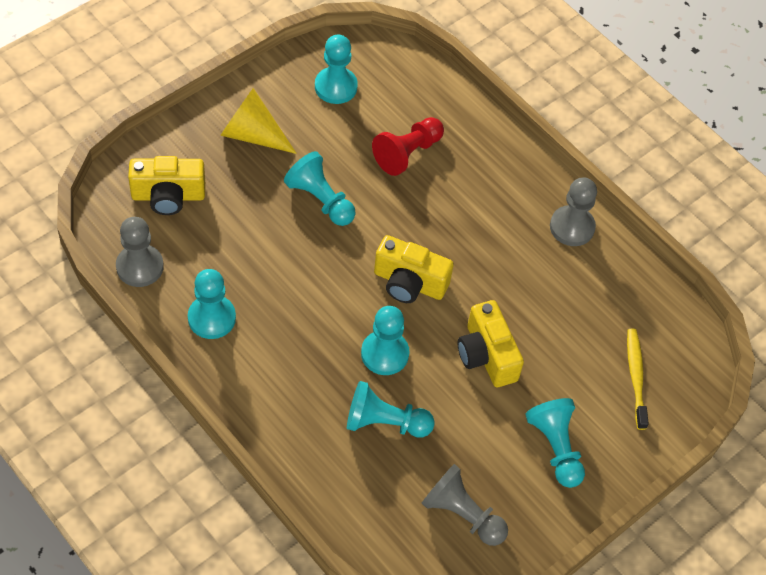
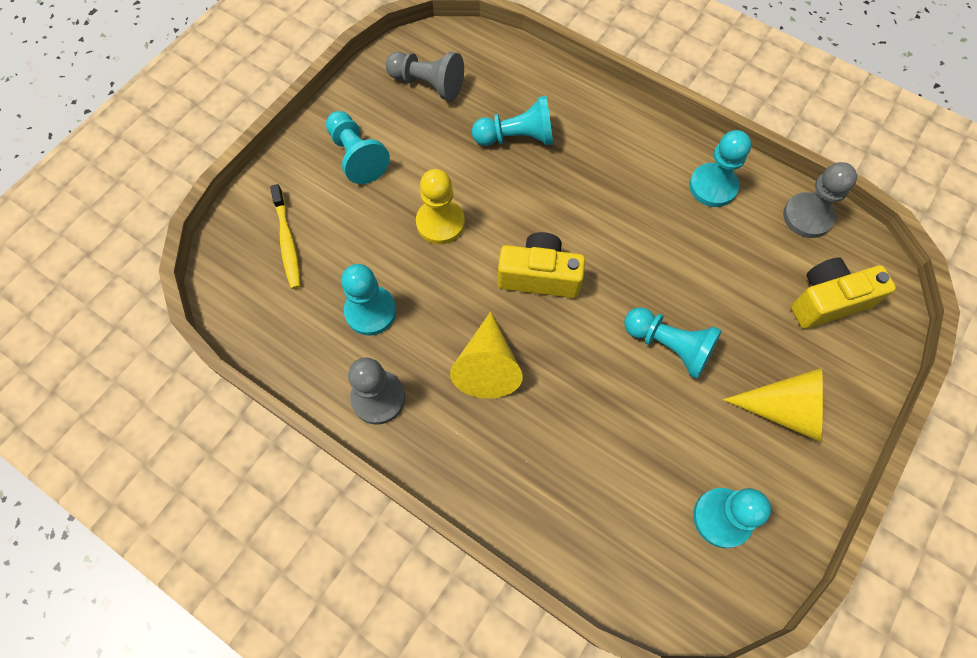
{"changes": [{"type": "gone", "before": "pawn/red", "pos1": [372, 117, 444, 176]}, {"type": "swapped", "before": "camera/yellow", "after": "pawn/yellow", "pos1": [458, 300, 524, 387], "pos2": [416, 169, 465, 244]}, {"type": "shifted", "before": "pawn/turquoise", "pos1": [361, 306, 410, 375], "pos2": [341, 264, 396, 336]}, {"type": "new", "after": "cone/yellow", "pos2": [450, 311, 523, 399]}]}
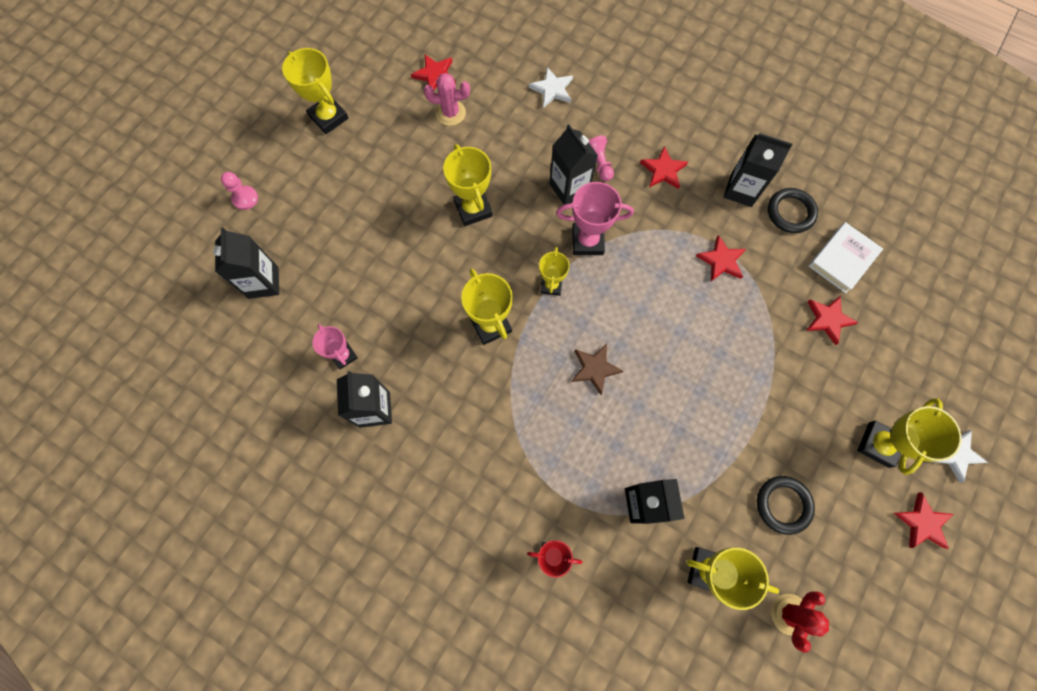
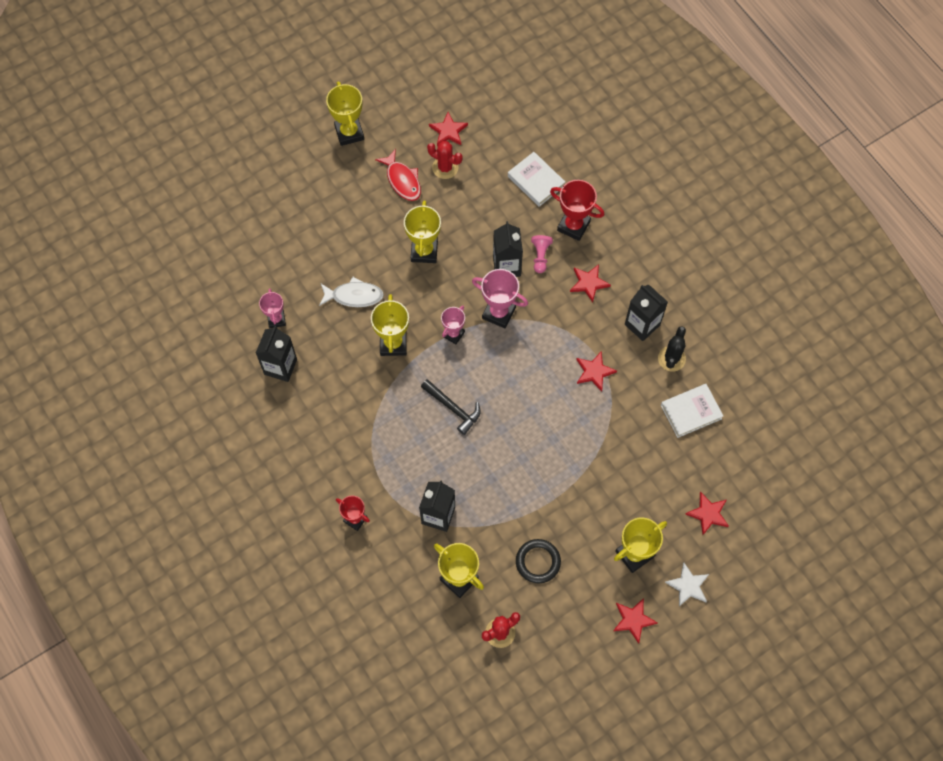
{"changes": [{"type": "swapped", "before": "star/white", "after": "book/white", "pos1": [529, 67, 573, 108], "pos2": [508, 152, 565, 207]}, {"type": "repainted", "before": "cactus/pink", "after": "cactus/red", "pos1": [424, 73, 470, 126], "pos2": [427, 141, 463, 179]}, {"type": "gone", "before": "pawn/pink", "pos1": [221, 172, 258, 210]}, {"type": "swapped", "before": "ring/black", "after": "cactus/black", "pos1": [768, 188, 818, 233], "pos2": [658, 326, 686, 372]}, {"type": "gone", "before": "carton/black", "pos1": [213, 228, 279, 299]}, {"type": "repainted", "before": "trophy/yellow", "after": "trophy/pink", "pos1": [539, 247, 570, 296], "pos2": [441, 305, 465, 344]}, {"type": "shifted", "before": "star/red", "pos1": [806, 296, 859, 345], "pos2": [686, 492, 729, 535]}, {"type": "swapped", "before": "star/brown", "after": "hammer/black", "pos1": [571, 344, 623, 395], "pos2": [421, 379, 481, 435]}, {"type": "new", "after": "fish/red", "pos2": [375, 149, 421, 201]}, {"type": "new", "after": "trophy/red", "pos2": [550, 180, 604, 241]}, {"type": "new", "after": "fish/white", "pos2": [319, 277, 384, 307]}]}
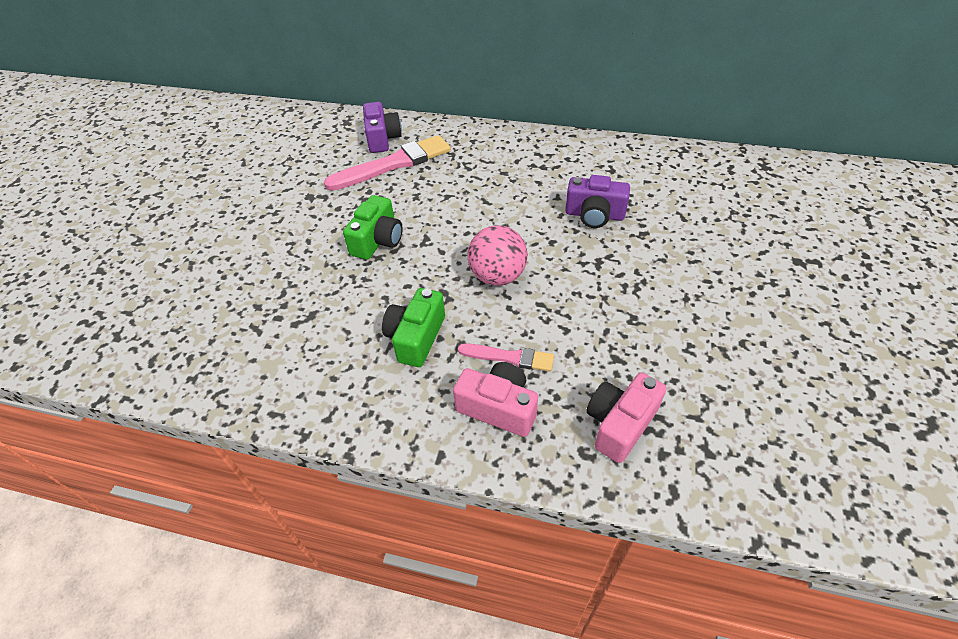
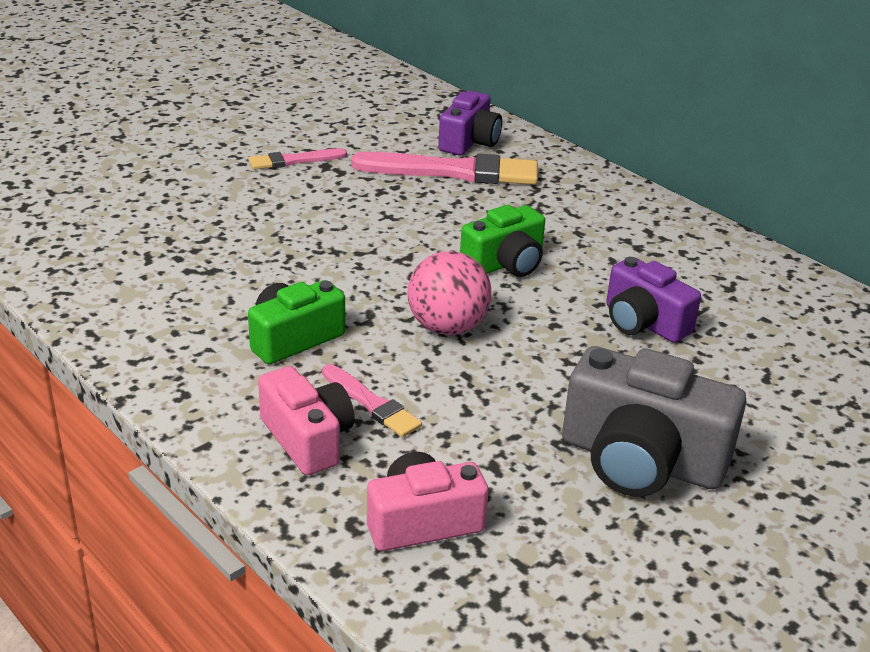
{"changes": [{"type": "shifted", "before": "camera/green", "pos1": [343, 195, 403, 260], "pos2": [460, 205, 545, 277]}, {"type": "new", "after": "brush/pink", "pos2": [248, 148, 347, 170]}, {"type": "new", "after": "camera/grey", "pos2": [562, 346, 746, 497]}]}
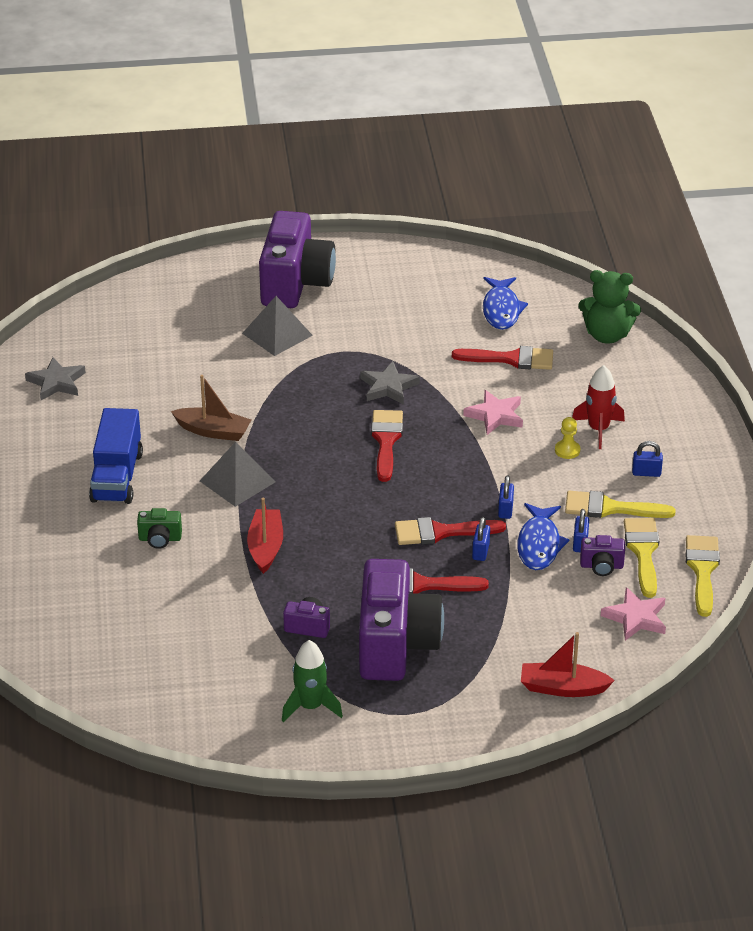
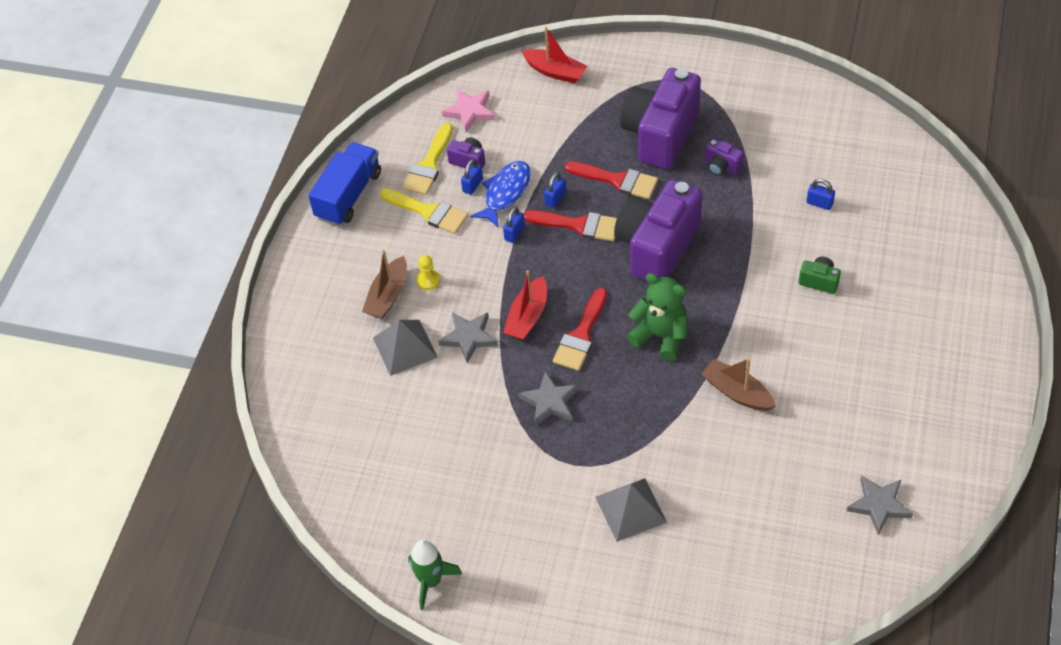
{"changes": [{"type": "shifted", "before": "camera/purple", "pos1": [259, 211, 336, 308], "pos2": [614, 179, 702, 281]}, {"type": "shifted", "before": "teddy bear/green", "pos1": [578, 270, 641, 344], "pos2": [627, 273, 688, 361]}, {"type": "gone", "before": "fish/blue", "pos1": [483, 277, 528, 330]}, {"type": "gone", "before": "brush/red", "pos1": [452, 346, 553, 370]}, {"type": "swapped", "before": "rocket/red", "after": "boat/brown", "pos1": [572, 365, 625, 449], "pos2": [362, 250, 407, 319]}, {"type": "repainted", "before": "star/pink", "after": "star/grey", "pos1": [463, 390, 523, 435], "pos2": [438, 313, 498, 363]}, {"type": "shifted", "before": "truck/blue", "pos1": [89, 408, 143, 504], "pos2": [308, 142, 381, 226]}, {"type": "shifted", "before": "padlock/blue", "pos1": [632, 441, 663, 477], "pos2": [806, 179, 835, 210]}, {"type": "shifted", "before": "pyramid/grey", "pos1": [200, 442, 276, 507], "pos2": [373, 320, 438, 376]}, {"type": "shifted", "before": "boat/red", "pos1": [247, 498, 283, 574], "pos2": [503, 270, 547, 340]}, {"type": "gone", "before": "brush/yellow", "pos1": [686, 535, 720, 617]}, {"type": "shifted", "before": "rocket/green", "pos1": [282, 640, 343, 722], "pos2": [408, 540, 462, 610]}]}
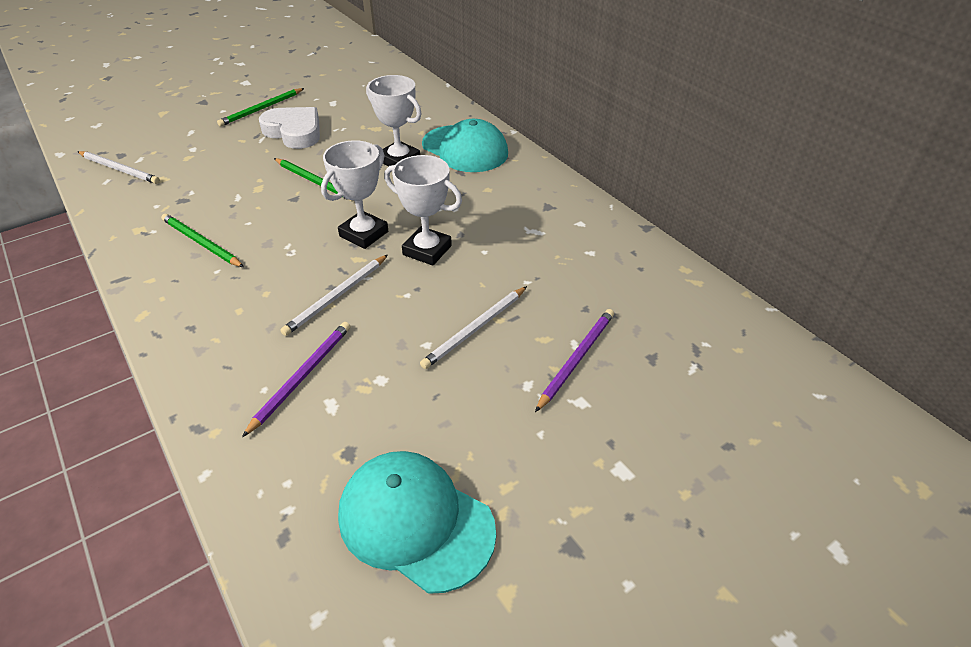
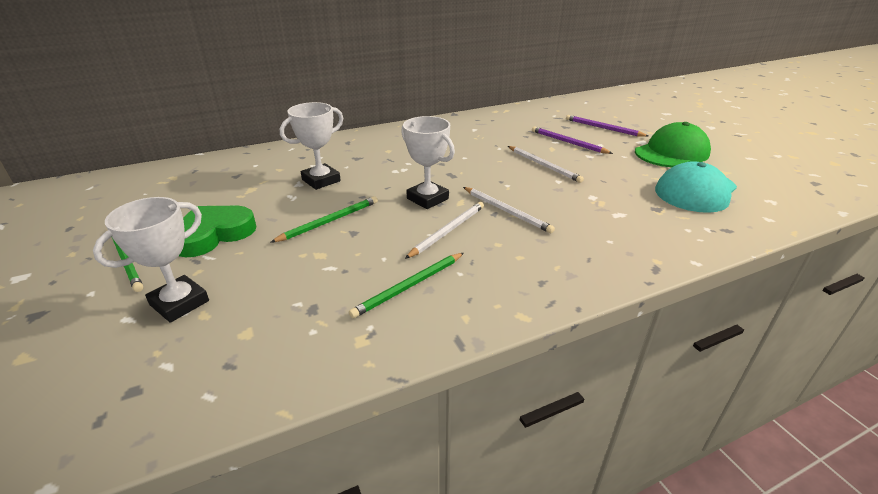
{"changes": [{"type": "repainted", "before": "heart/white", "after": "heart/green", "pos1": [259, 107, 320, 149], "pos2": [179, 206, 256, 257]}, {"type": "gone", "before": "cap/turquoise", "pos1": [422, 119, 508, 172]}, {"type": "shifted", "before": "pencil/white", "pos1": [78, 151, 160, 184], "pos2": [405, 202, 484, 259]}, {"type": "shifted", "before": "trophy/white", "pos1": [384, 155, 462, 266], "pos2": [93, 197, 209, 323]}, {"type": "shifted", "before": "pencil/purple", "pos1": [242, 322, 350, 437], "pos2": [566, 115, 648, 137]}, {"type": "new", "after": "cap/green", "pos2": [635, 122, 711, 167]}]}
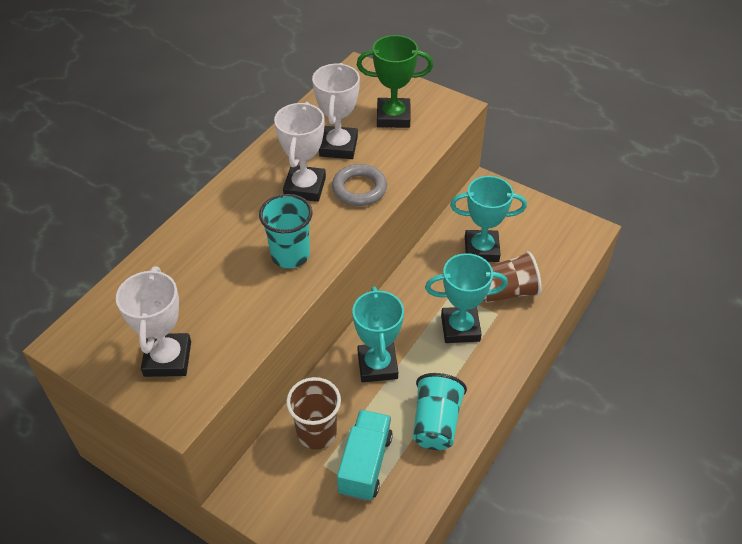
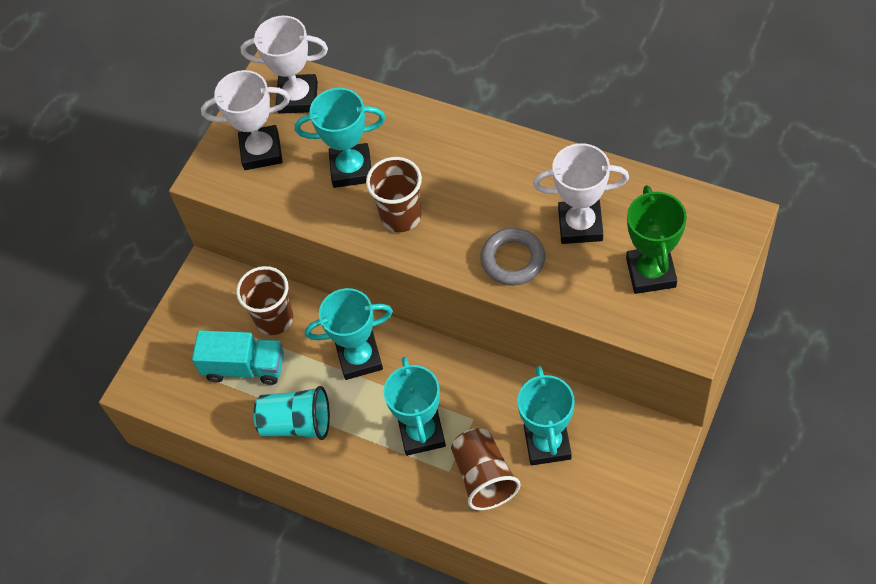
{"changes": [{"type": "shifted", "before": "trophy/white", "pos1": [274, 102, 326, 202], "pos2": [241, 16, 328, 114]}, {"type": "repainted", "before": "cup/turquoise", "after": "cup/brown", "pos1": [259, 194, 312, 268], "pos2": [366, 157, 422, 232]}, {"type": "new", "after": "trophy/turquoise", "pos2": [295, 88, 386, 188]}]}
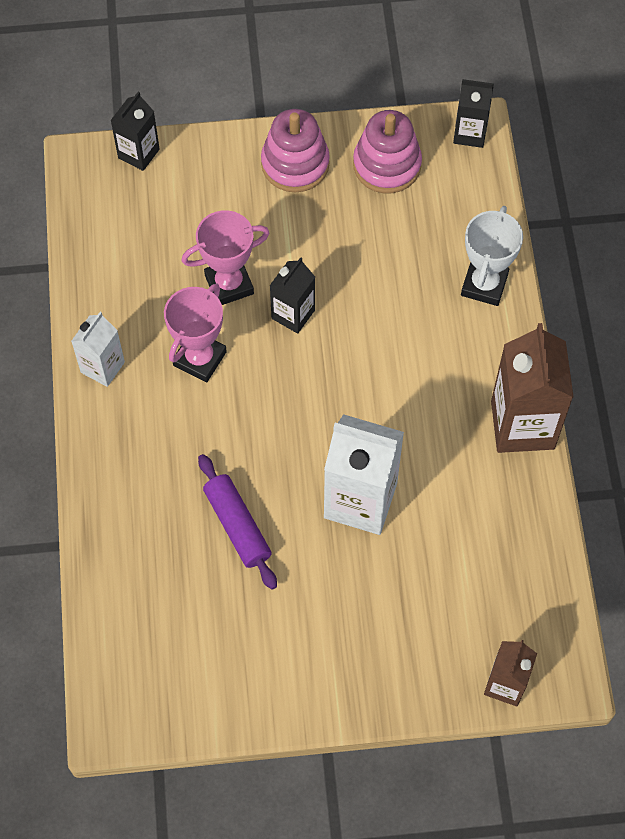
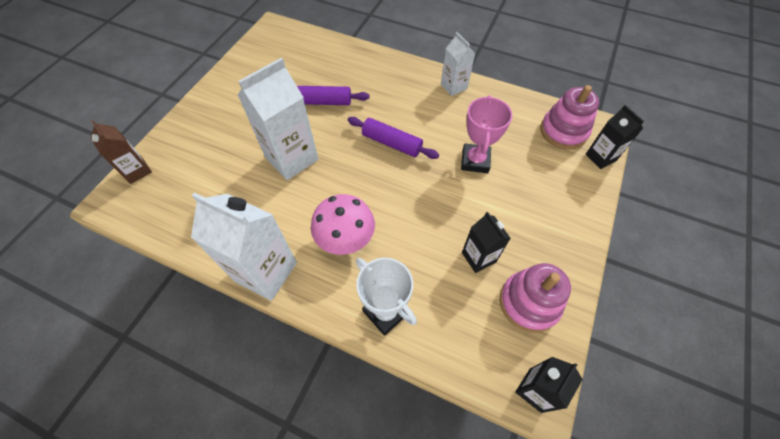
{"changes": [{"type": "shifted", "before": "stacking toy/pink", "pos1": [261, 109, 330, 192], "pos2": [540, 85, 599, 150]}, {"type": "shifted", "before": "carton/black", "pos1": [270, 257, 315, 334], "pos2": [462, 212, 511, 273]}, {"type": "gone", "before": "trophy/pink", "pos1": [164, 283, 227, 382]}, {"type": "repainted", "before": "carton/brown", "after": "carton/white", "pos1": [491, 323, 574, 453], "pos2": [191, 192, 297, 301]}, {"type": "new", "after": "rolling pin/purple", "pos2": [348, 117, 439, 159]}, {"type": "new", "after": "mushroom/pink", "pos2": [311, 194, 375, 255]}]}
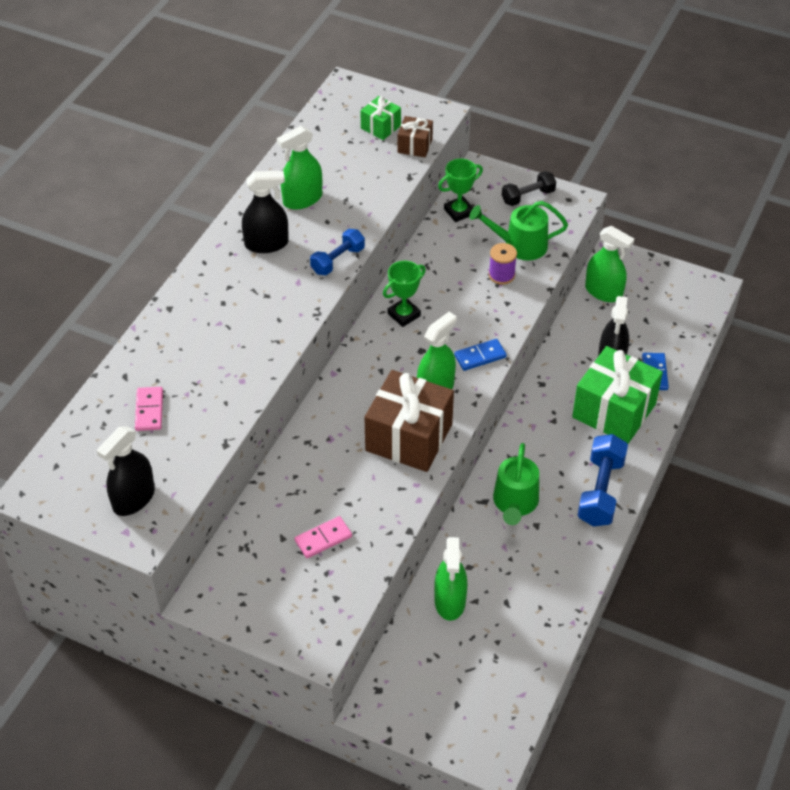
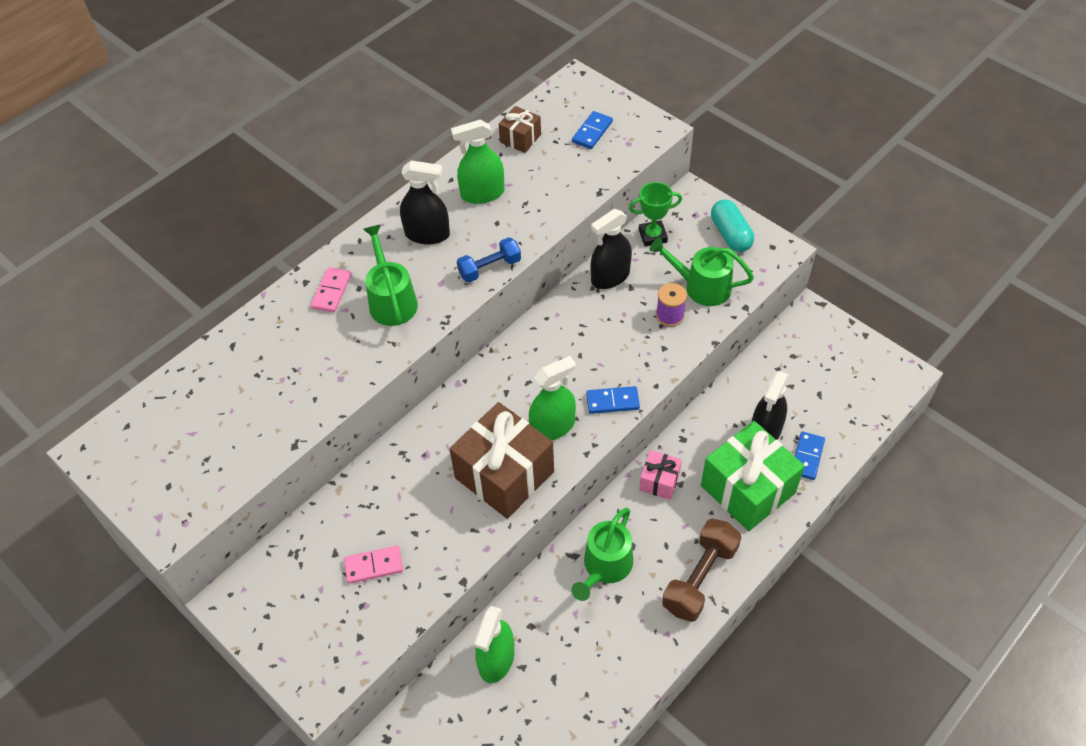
{"changes": [{"type": "swapped", "before": "gift/green", "after": "domino/blue", "pos1": [360, 96, 401, 140], "pos2": [572, 111, 613, 149]}, {"type": "shifted", "before": "gift/brown", "pos1": [398, 116, 433, 157], "pos2": [499, 106, 541, 153]}, {"type": "swapped", "before": "dumbbell/black", "after": "capsule/turquoise", "pos1": [502, 171, 556, 206], "pos2": [711, 199, 754, 252]}, {"type": "gone", "before": "spray bottle/green", "pos1": [585, 226, 634, 302]}, {"type": "gone", "before": "trophy/green", "pos1": [383, 261, 426, 327]}, {"type": "shifted", "before": "domino/pink", "pos1": [135, 387, 163, 431], "pos2": [311, 267, 351, 313]}, {"type": "shifted", "before": "spray bottle/black", "pos1": [97, 426, 155, 516], "pos2": [591, 209, 632, 289]}, {"type": "repainted", "before": "dumbbell/blue", "after": "dumbbell/brown", "pos1": [577, 434, 628, 527], "pos2": [662, 519, 741, 622]}, {"type": "new", "after": "watering can/green", "pos2": [363, 225, 418, 326]}, {"type": "new", "after": "gift/pink", "pos2": [639, 450, 682, 500]}]}
